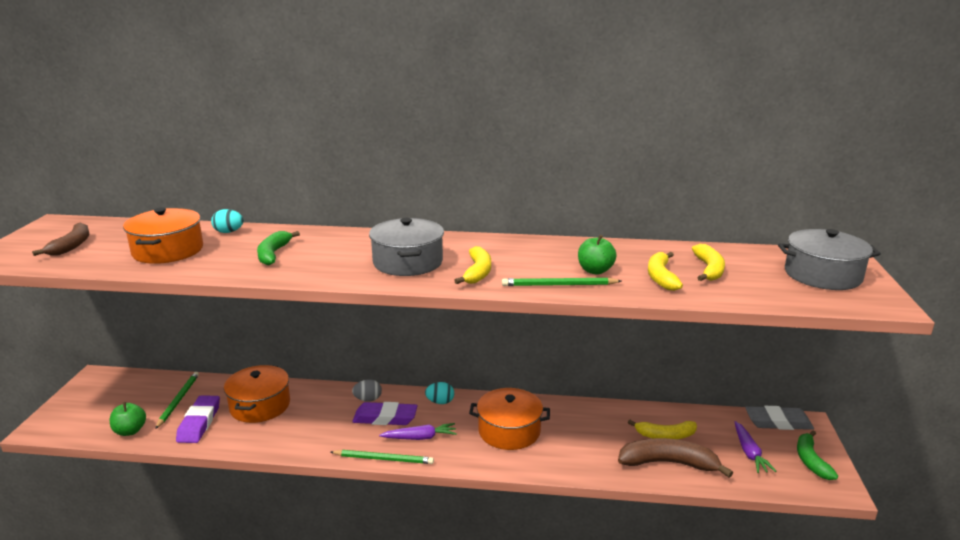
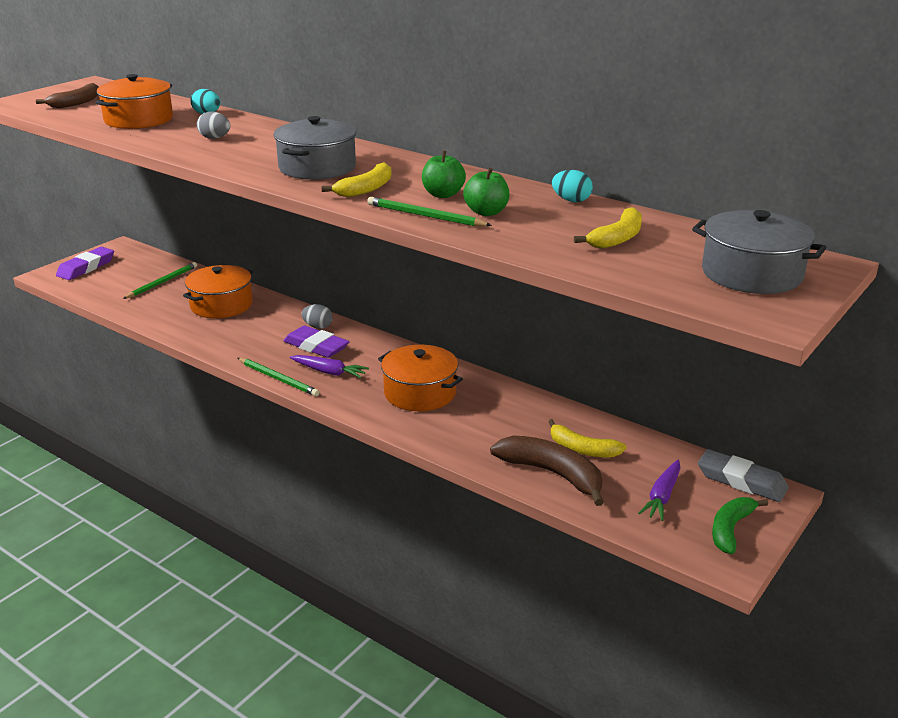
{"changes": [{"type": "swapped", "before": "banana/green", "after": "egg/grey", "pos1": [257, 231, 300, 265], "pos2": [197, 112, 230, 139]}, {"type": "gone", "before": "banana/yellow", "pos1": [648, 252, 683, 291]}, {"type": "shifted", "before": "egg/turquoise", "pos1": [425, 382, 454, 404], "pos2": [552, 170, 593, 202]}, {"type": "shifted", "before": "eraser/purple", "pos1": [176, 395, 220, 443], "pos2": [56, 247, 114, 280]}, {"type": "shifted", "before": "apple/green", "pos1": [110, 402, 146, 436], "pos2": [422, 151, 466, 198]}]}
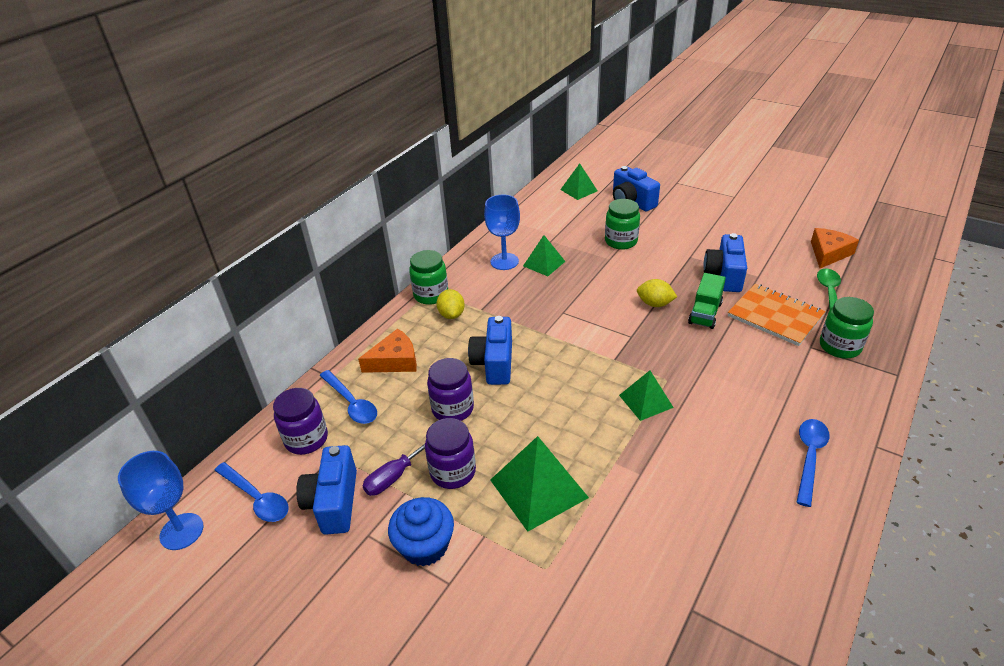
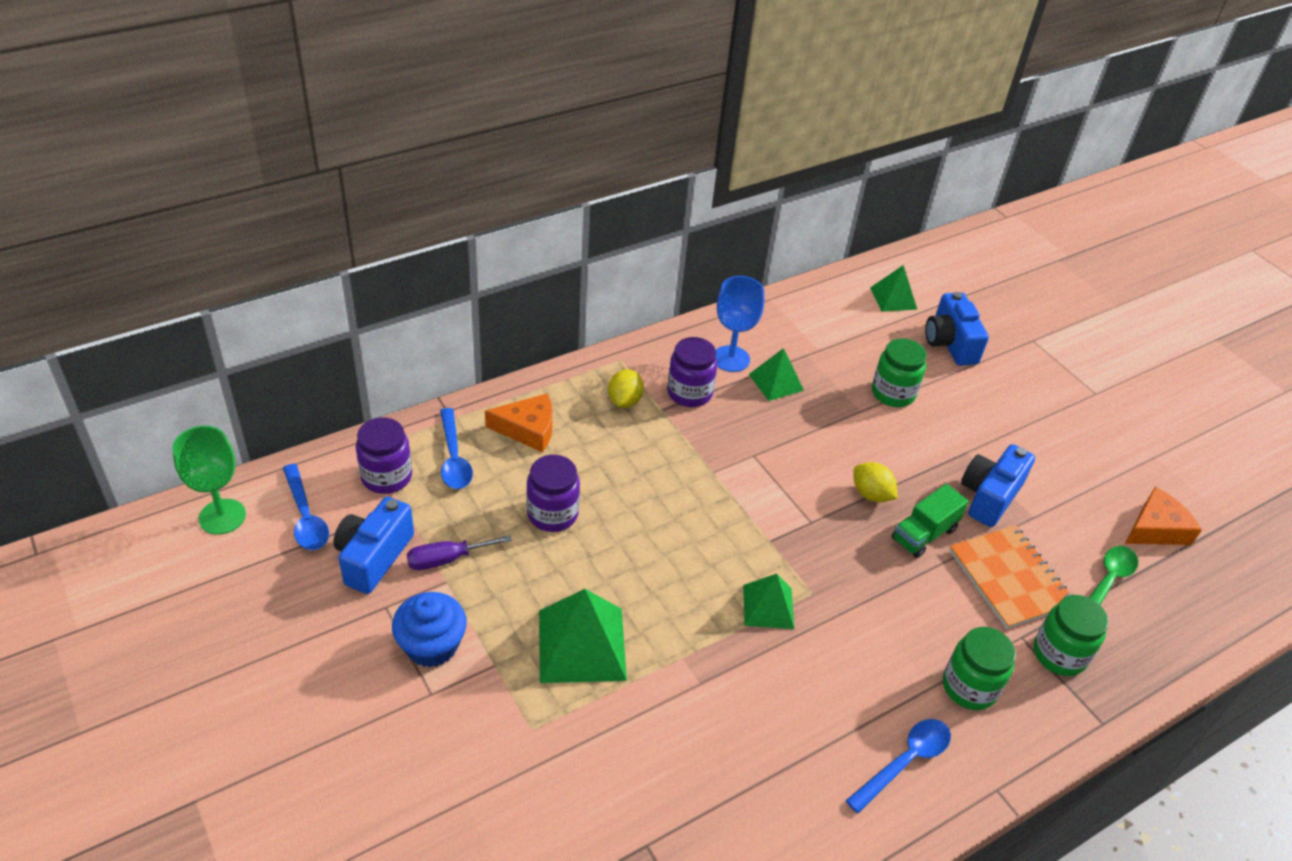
{"changes": [{"type": "shifted", "before": "jar/green", "pos1": [409, 250, 448, 305], "pos2": [943, 627, 1016, 710]}, {"type": "gone", "before": "camera/blue", "pos1": [468, 316, 512, 385]}, {"type": "shifted", "before": "jar/purple", "pos1": [425, 418, 476, 489], "pos2": [667, 337, 717, 407]}, {"type": "repainted", "before": "goblet/blue", "after": "goblet/green", "pos1": [118, 451, 203, 550], "pos2": [172, 426, 246, 535]}]}
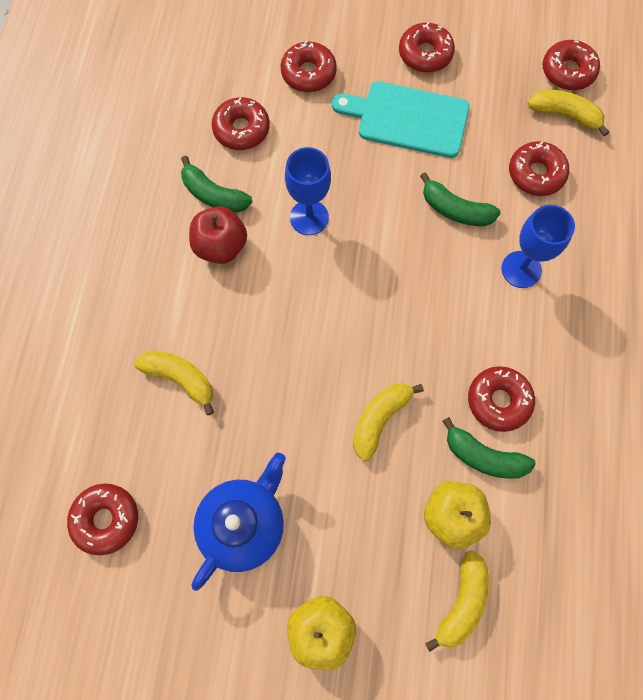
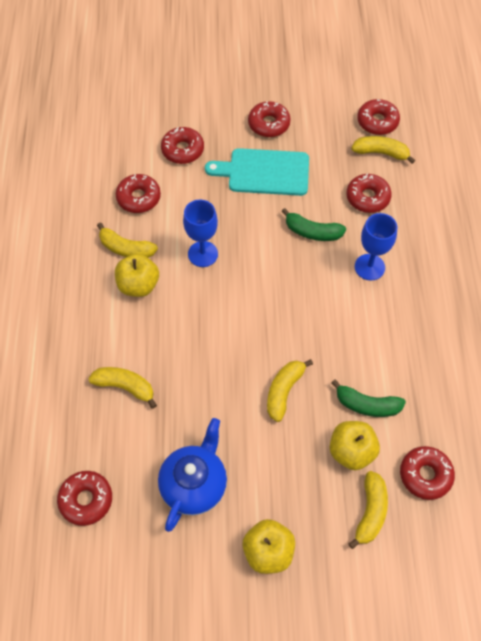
{"changes": [{"type": "repainted", "before": "banana/green", "after": "banana/yellow", "pos1": [181, 156, 252, 213], "pos2": [97, 222, 158, 258]}, {"type": "repainted", "before": "apple/red", "after": "apple/yellow", "pos1": [189, 206, 247, 264], "pos2": [115, 254, 159, 297]}, {"type": "shifted", "before": "donut/red", "pos1": [468, 366, 535, 432], "pos2": [400, 446, 455, 500]}]}
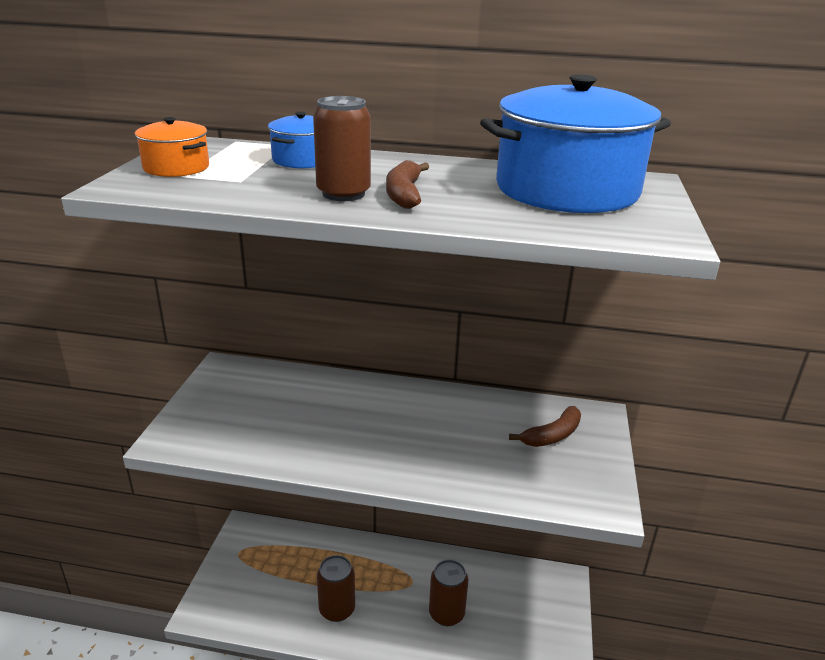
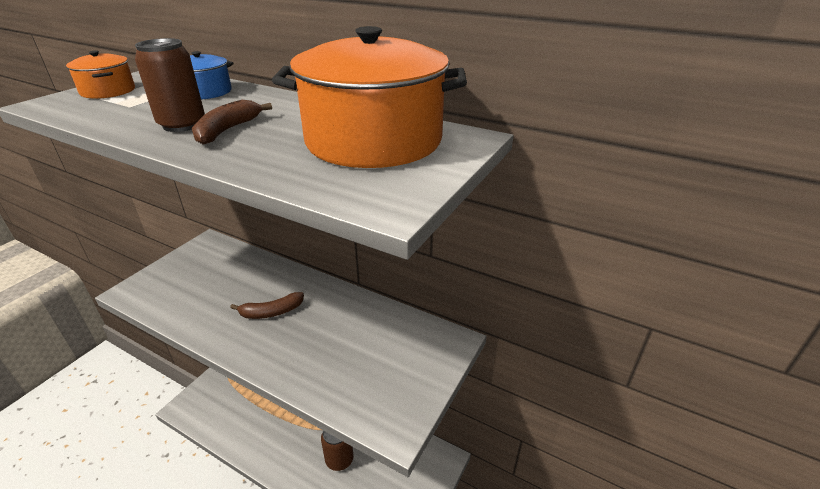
{"changes": [{"type": "repainted", "before": "pot/blue", "after": "pot/orange", "pos1": [480, 75, 671, 213], "pos2": [272, 26, 467, 168]}, {"type": "shifted", "before": "banana/brown", "pos1": [509, 406, 581, 447], "pos2": [230, 292, 304, 319]}, {"type": "gone", "before": "can/brown", "pos1": [317, 555, 355, 622]}]}
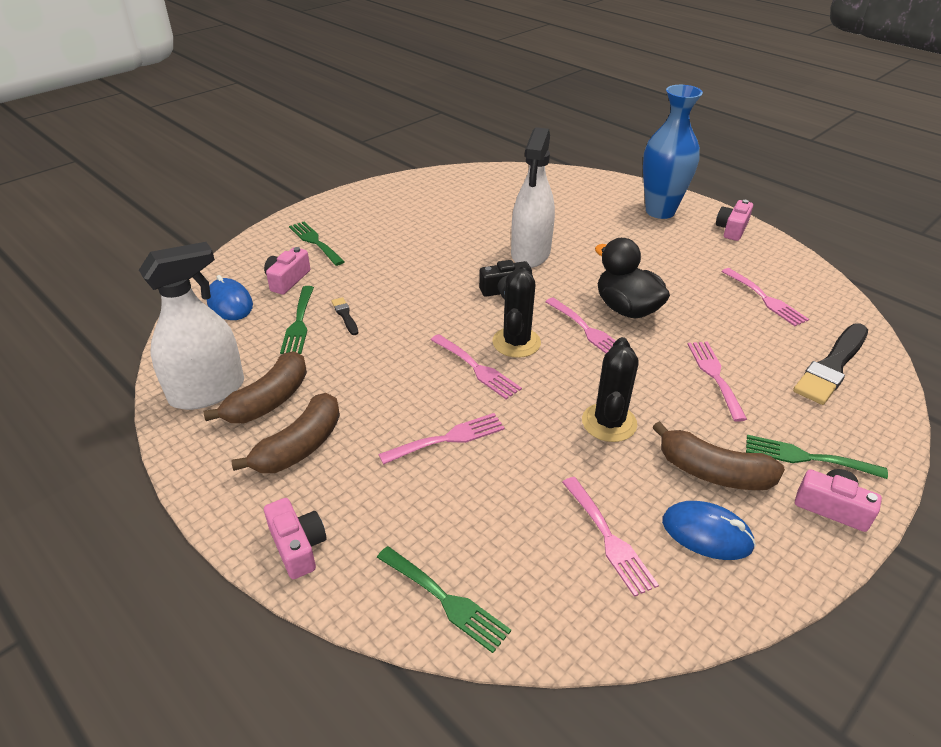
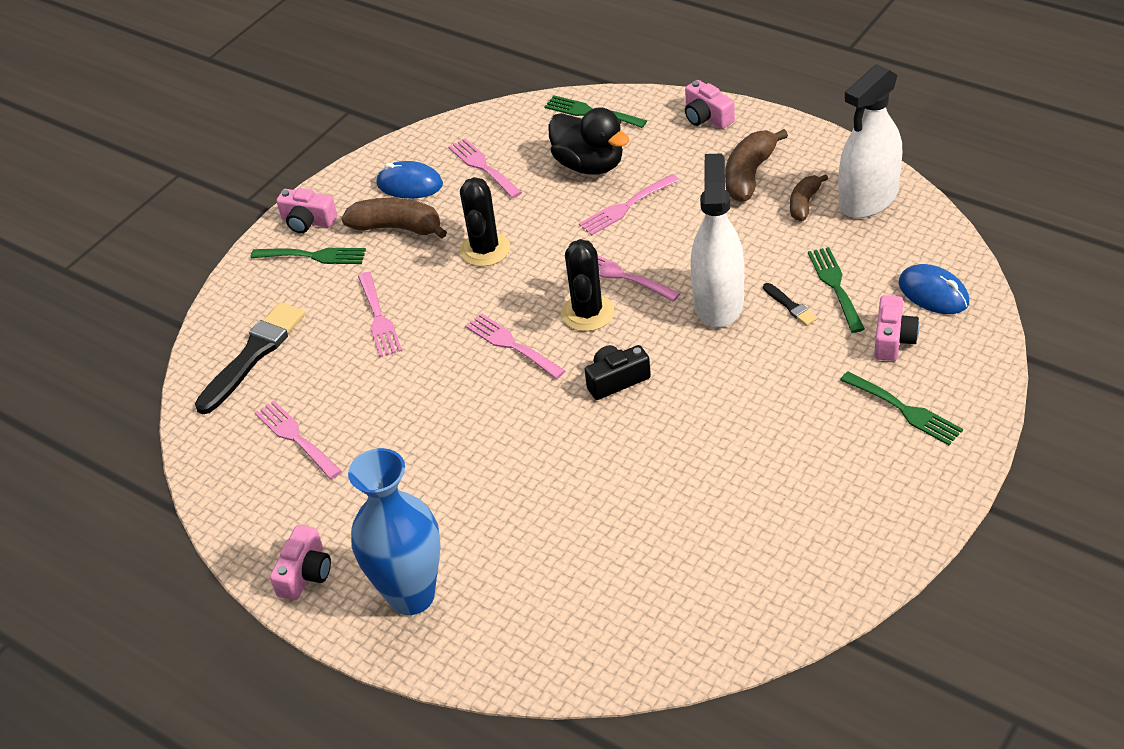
{"changes": [{"type": "shifted", "before": "spray bottle/white", "pos1": [511, 127, 555, 268], "pos2": [691, 153, 745, 327]}, {"type": "shifted", "before": "duck/black", "pos1": [595, 238, 670, 318], "pos2": [548, 107, 629, 175]}, {"type": "scaled", "before": "banana/brown", "pos1": [204, 351, 307, 423], "pos2": [790, 174, 828, 221], "scale": 0.62}]}
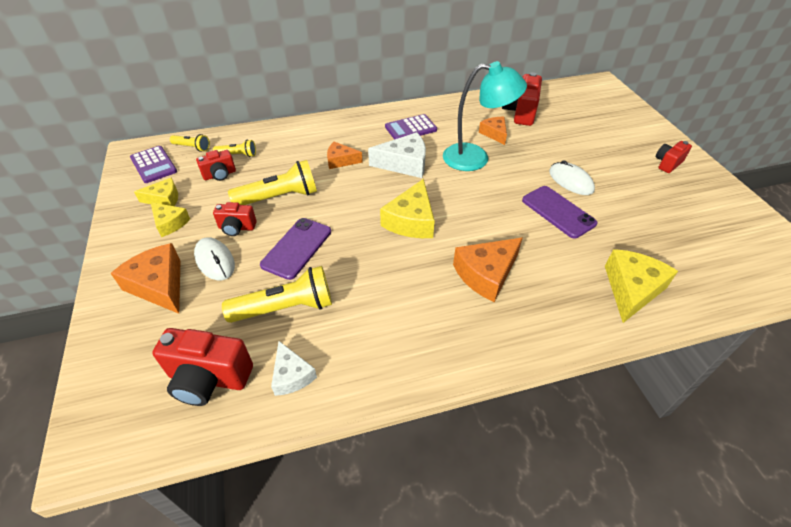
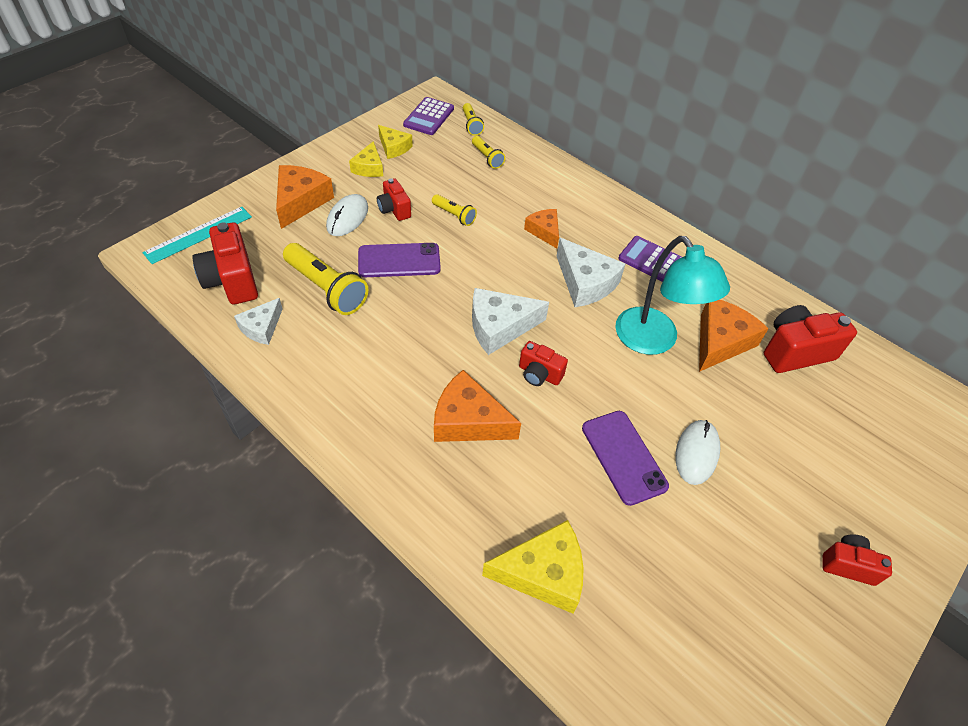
{"changes": [{"type": "scaled", "before": "cheese/orange", "pos1": [479, 117, 507, 145], "pos2": [699, 299, 769, 372], "scale": 1.63}, {"type": "shifted", "before": "camera/red", "pos1": [196, 150, 236, 181], "pos2": [519, 341, 568, 386]}, {"type": "scaled", "before": "flashlight/yellow", "pos1": [228, 160, 317, 205], "pos2": [432, 194, 477, 226], "scale": 0.53}, {"type": "repainted", "before": "cheese/yellow", "after": "cheese/white", "pos1": [380, 179, 435, 238], "pos2": [472, 288, 549, 355]}, {"type": "rotated", "before": "phone/purple", "pos1": [522, 186, 597, 239], "pos2": [582, 411, 669, 506], "turn": -45}, {"type": "new", "after": "ruler/turquoise", "pos2": [142, 207, 252, 264]}]}
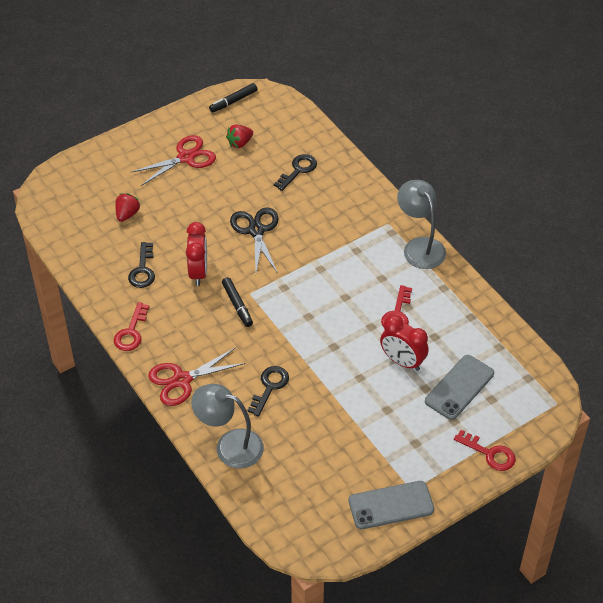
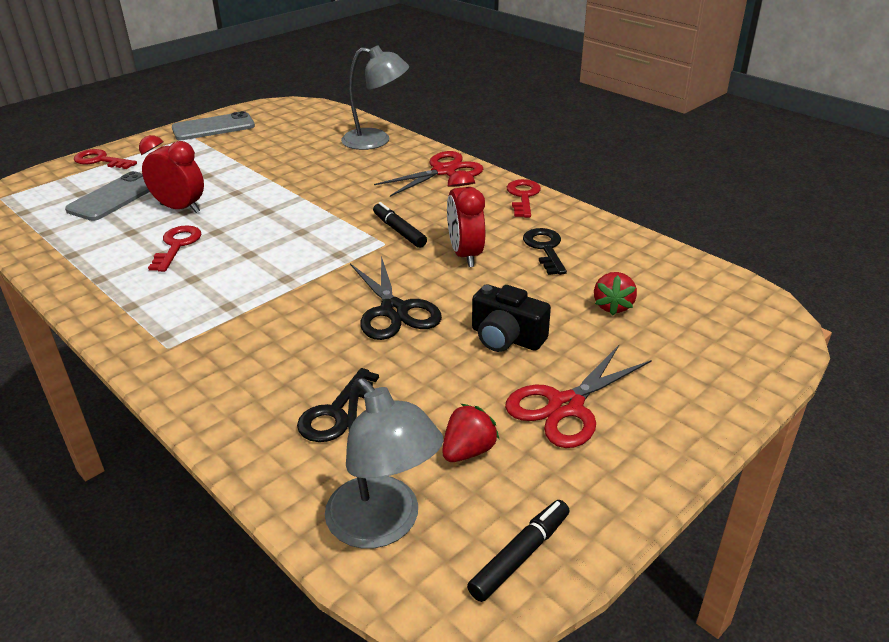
{"changes": [{"type": "shifted", "before": "lamp/grey", "pos1": [397, 180, 446, 269], "pos2": [325, 378, 443, 548]}, {"type": "gone", "before": "key/black", "pos1": [247, 366, 289, 417]}, {"type": "new", "after": "camera/black", "pos2": [472, 284, 551, 352]}]}
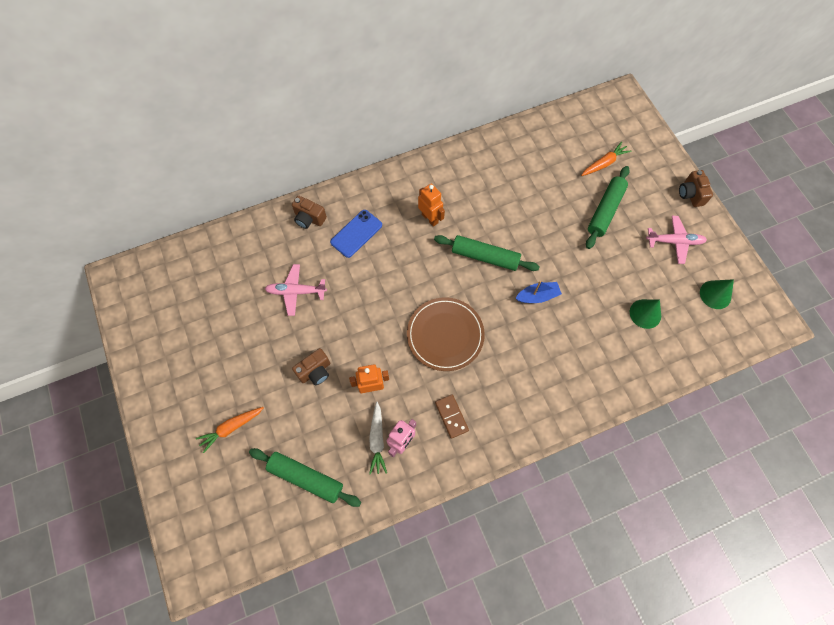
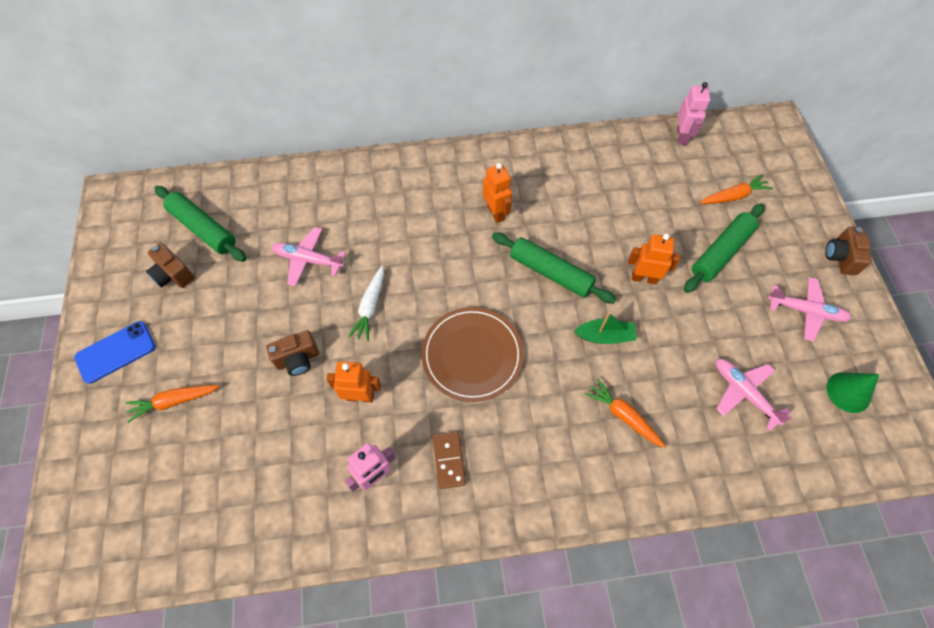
{"changes": [{"type": "shifted", "before": "camera/brown", "pos1": [292, 196, 327, 229], "pos2": [146, 243, 195, 288]}, {"type": "shifted", "before": "phone/blue", "pos1": [330, 210, 382, 258], "pos2": [74, 321, 155, 384]}, {"type": "repainted", "before": "boat/blue", "after": "boat/green", "pos1": [515, 280, 562, 303], "pos2": [574, 312, 636, 344]}, {"type": "swapped", "before": "cone/green", "after": "plane/pink", "pos1": [630, 299, 661, 329], "pos2": [716, 359, 792, 431]}, {"type": "shifted", "before": "carrot/white", "pos1": [369, 402, 387, 475], "pos2": [348, 266, 384, 341]}, {"type": "shifted", "before": "rolling pin/green", "pos1": [249, 448, 361, 507], "pos2": [154, 186, 246, 262]}, {"type": "new", "after": "robot/pink", "pos2": [677, 82, 711, 145]}, {"type": "new", "after": "robot/orange", "pos2": [628, 234, 680, 284]}, {"type": "new", "after": "carrot/orange", "pos2": [585, 378, 666, 448]}]}
